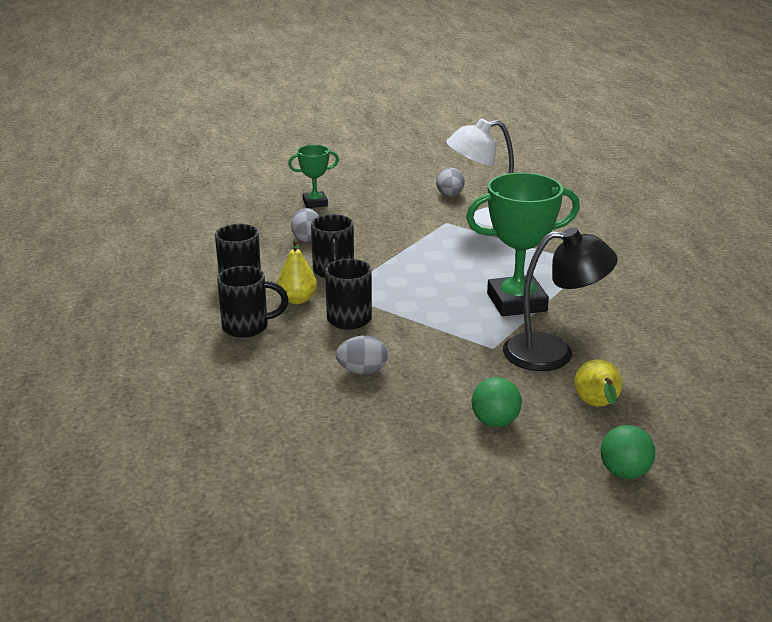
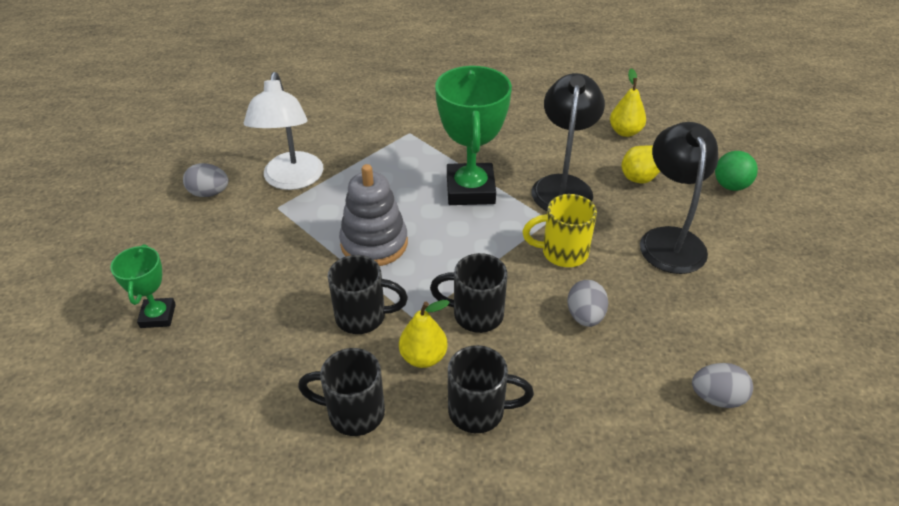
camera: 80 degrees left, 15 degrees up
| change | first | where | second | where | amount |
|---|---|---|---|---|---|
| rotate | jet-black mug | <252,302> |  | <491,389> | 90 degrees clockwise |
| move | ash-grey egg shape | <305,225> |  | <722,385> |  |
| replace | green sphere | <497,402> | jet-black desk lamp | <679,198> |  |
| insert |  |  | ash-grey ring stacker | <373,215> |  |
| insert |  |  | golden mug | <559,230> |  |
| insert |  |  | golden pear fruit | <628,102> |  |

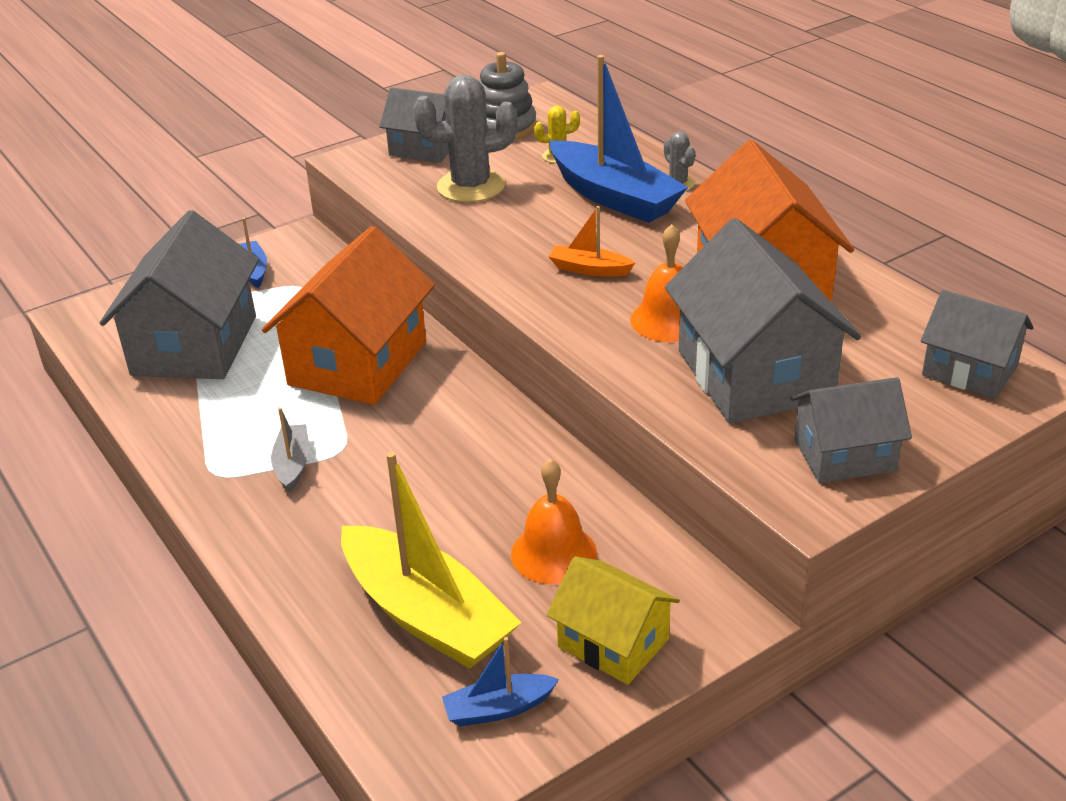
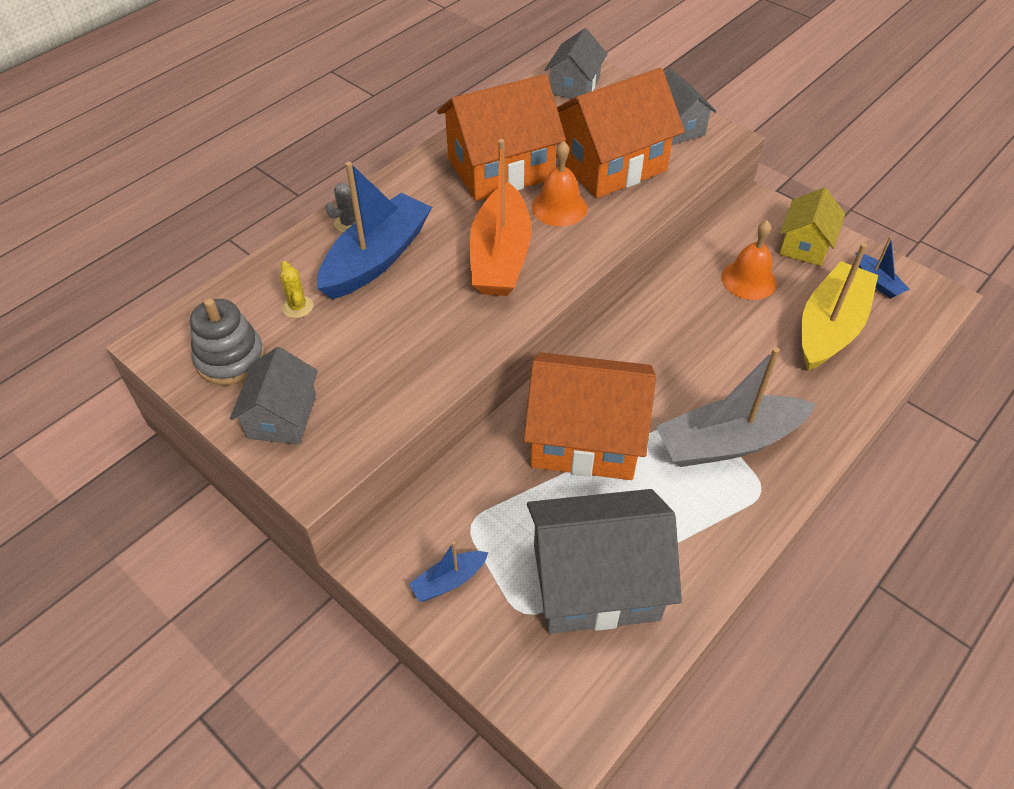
camera: 105 degrees left, 15 degrees up
| change | first | where | second | where | amount |
|---|---|---|---|---|---|
| resize | ash-grey boat | <290,450> |  | <735,407> | x2.15 |
| delete | ash-grey cactus | <465,138> |  |  |  |
| resize | bright orange boat | <591,241> |  | <500,217> | x2.15 |
| recolor | ash-grey toy house | <763,321> | bright orange toy house | <620,133> |  |

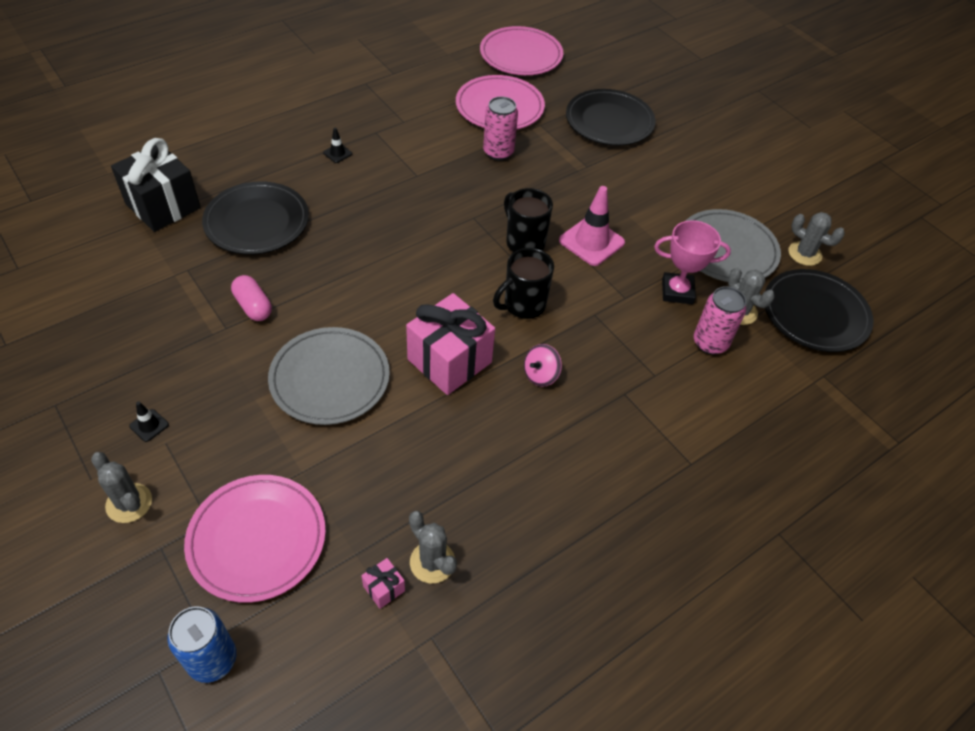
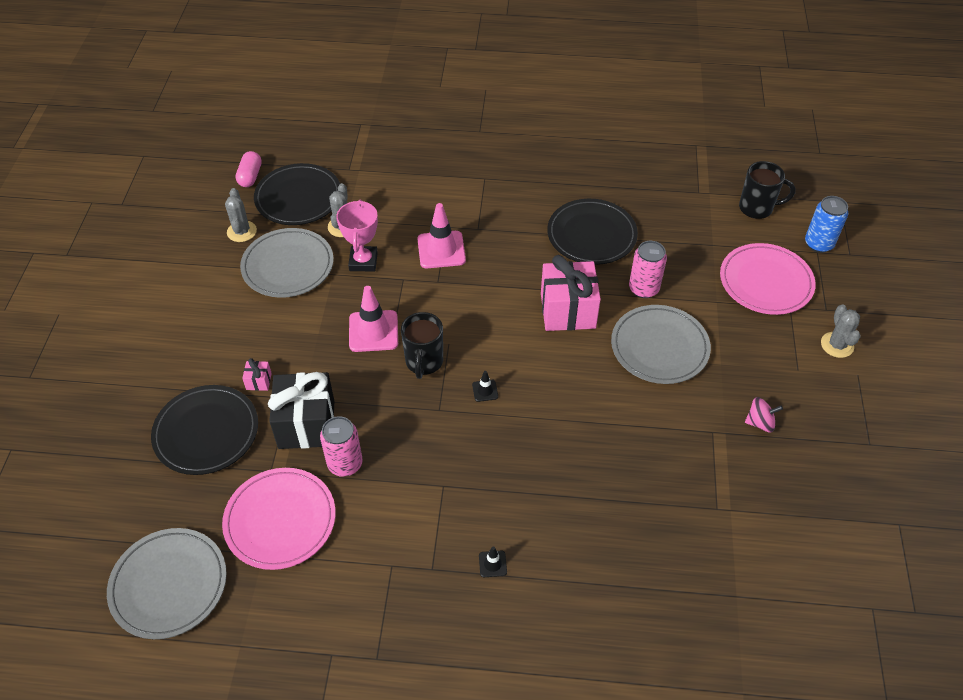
camera: 135 degrees left, 0 degrees up
| change | first | where | second | where | amount |
|---|---|---|---|---|---|
| move | jet-black wrapped gift | <156,185> |  | <301,410> |  |
| move | jet-black road cone | <149,421> |  | <485,386> |  |
| move | jet-black plate | <255,218> |  | <592,232> |  |
| move | rosy pill shape | <251,298> |  | <248,169> |  |
| move | rosy wrapped gift | <383,583> |  | <257,374> |  |
| delete | ash-grey cactus | <433,547> |  |  |  |
| recolor | rosy plate | <521,50> | ash-grey plate | <167,583> |  |
| move | jet-black mug | <523,283> |  | <767,190> |  |
| move | rosy whirligig | <543,365> |  | <764,414> |  |
| rotate | rosy prize cup | <692,262> |  | <357,236> | 45 degrees clockwise |
| move | rosy soda can | <720,320> |  | <648,269> |  |
| insert |  |  | rosy road cone | <441,235> |  |

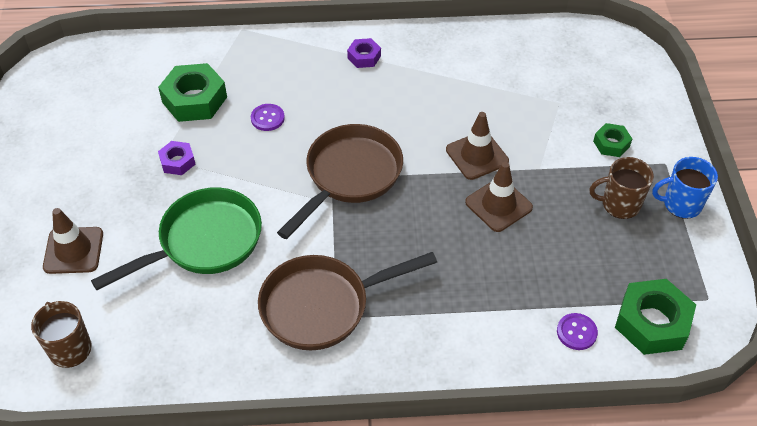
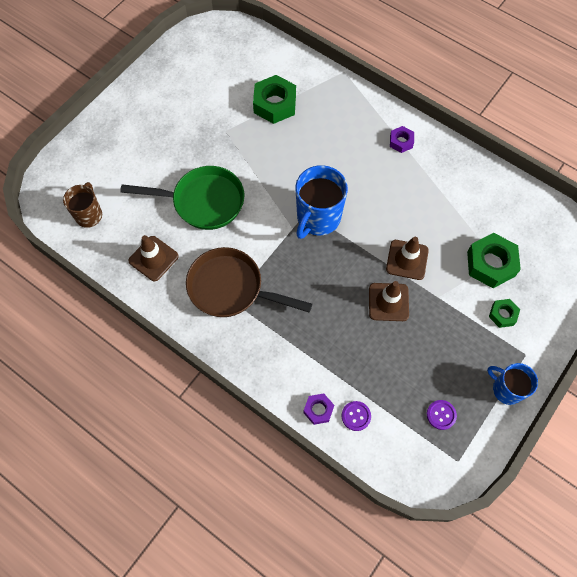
camera: 40 degrees right, 15 degrees up
| change | first | where | second | where | amount |
|---|---|---|---|---|---|
| move | russet road cone | <73,241> |  | <153,258> |  |
| move | violet hex nut | <177,158> |  | <318,409> |  |
| move | violet sewing button | <268,117> |  | <442,415> |  |
| replace | russet pan | <340,181> | blue mug | <321,202> |  |
| delete | russet mug | <622,188> |  |  |  |
| move | green hex nut | <655,317> |  | <494,260> |  |

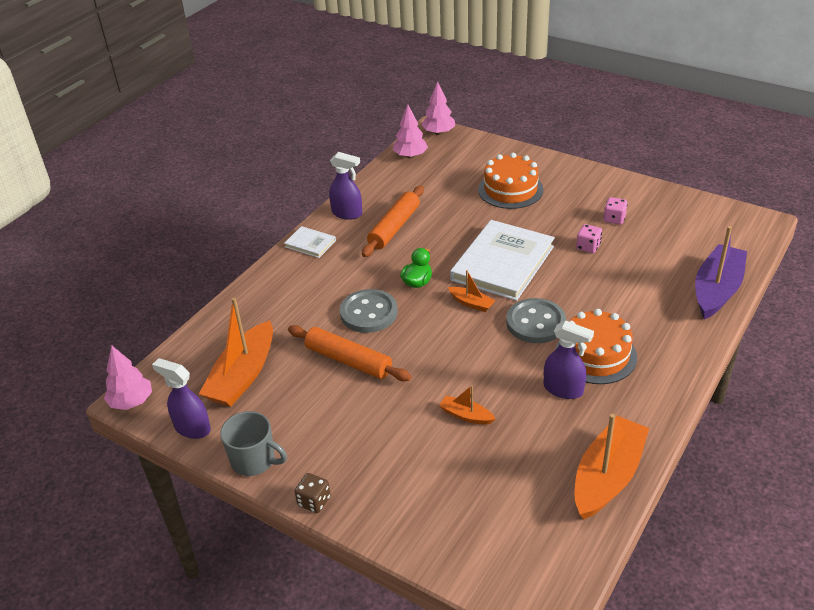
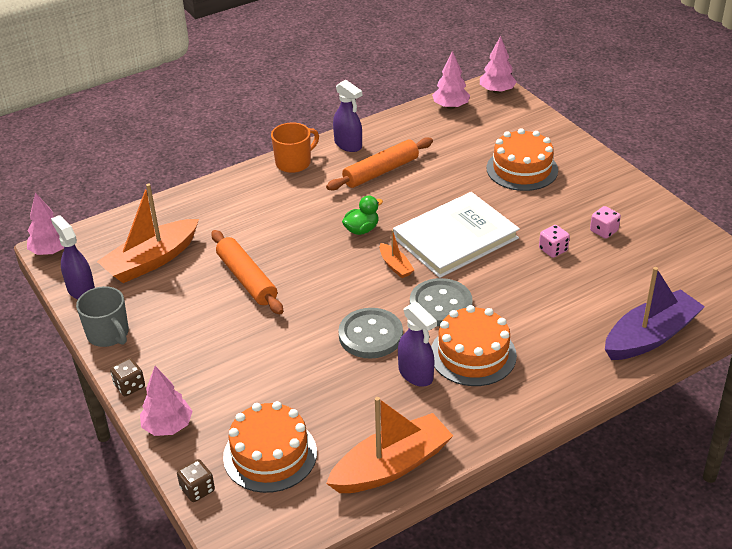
camera: 25 degrees right, 0 degrees up
| change | first | where | second | where | amount |
|---|---|---|---|---|---|
| replace | pure white book | <310,242> | bright orange mug | <295,148> |  |
| move | ash-grey sewing button | <369,311> |  | <370,333> |  |
| delete | bright orange boat | <467,405> |  |  |  |
| insert |  |  | rosy tree | <166,401> |  |
| insert |  |  | russet game die | <196,480> |  |
| insert |  |  | bright orange gateau | <270,447> |  |

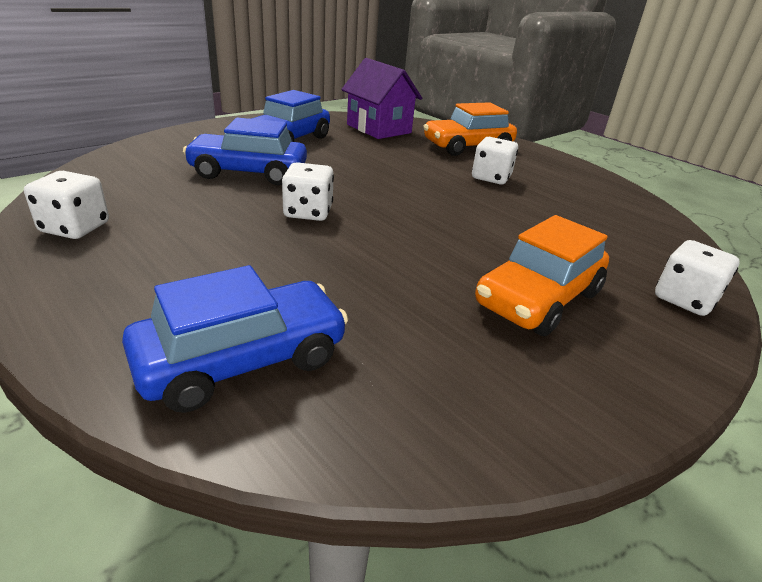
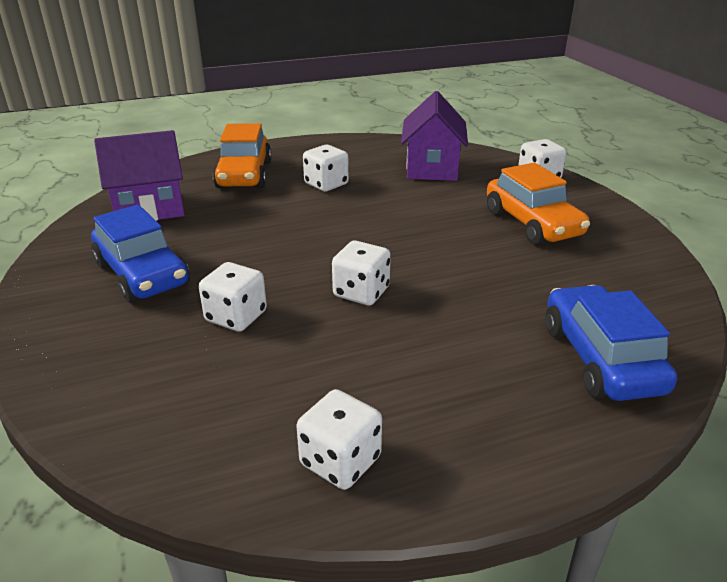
camera: 65 degrees left, 0 degrees up
| change | first | where | second | where | amount |
|---|---|---|---|---|---|
| replace | blue automobile | <245,151> | pure white game die | <233,297> |  |
| insert |  |  | violet toy house | <434,136> |  |

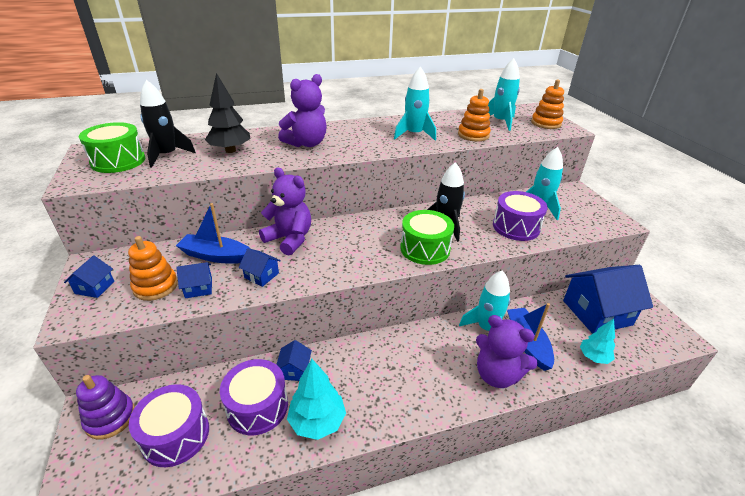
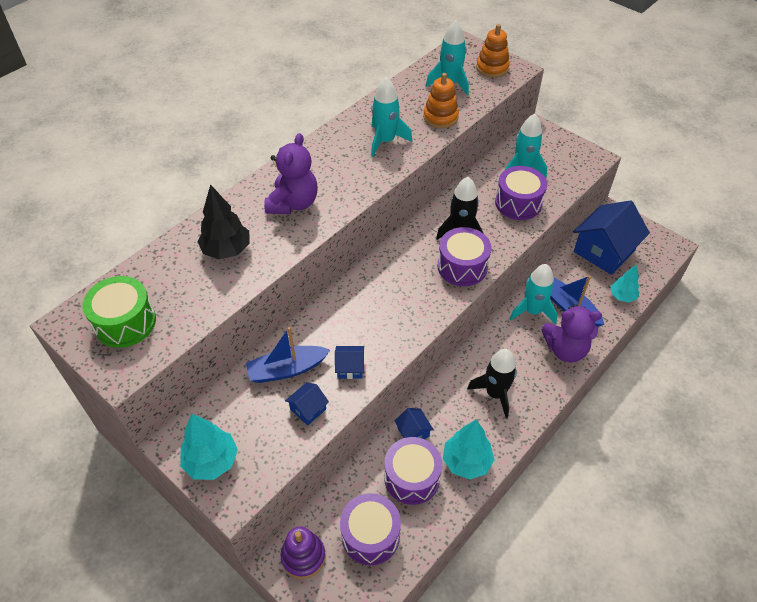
camera: 30 degrees left, 15 degrees up
| change | first | where | second | where | amount |
|---|---|---|---|---|---|
| replace | blue toy house | <89,276> | aqua tree | <209,447> |  |
| delete | bright orange ring stacker | <153,268> |  |  |  |
| move | jet-black toy rocket | <168,123> |  | <492,383> |  |
| delete | violet teddy bear | <285,211> |  |  |  |
| recolor | green drum | <427,237> | violet drum | <464,256> |  |

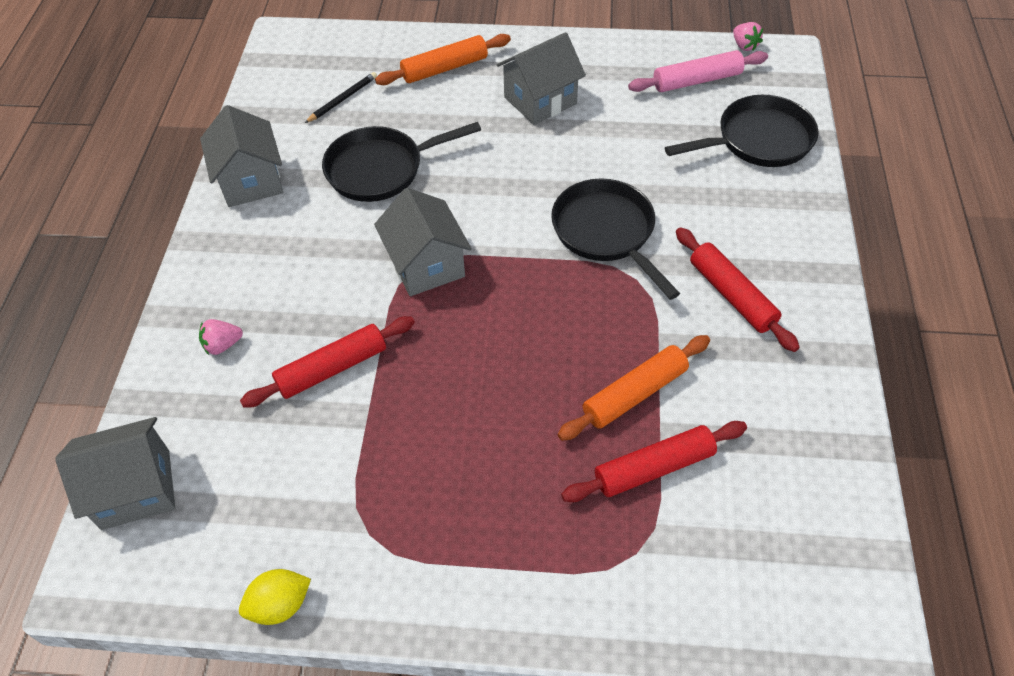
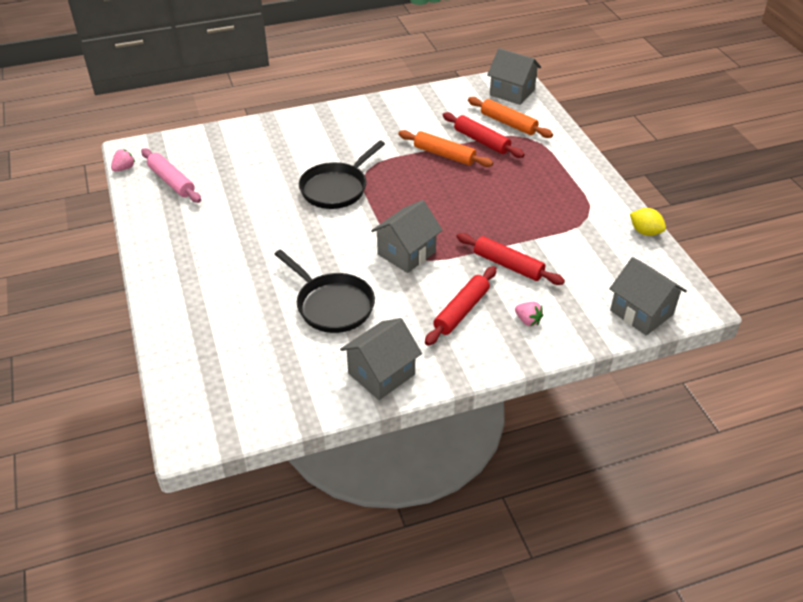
camera: 115 degrees left, 10 degrees down
| change | first | where | second | where | amount |
|---|---|---|---|---|---|
| delete | jet-black wooden pencil | <341,97> |  |  |  |
| move | bright orange pastry roller | <443,59> |  | <510,117> |  |
| move | ash-grey toy house | <541,78> |  | <514,76> |  |
| delete | jet-black pan | <742,131> |  |  |  |
| move | red pastry roller | <738,289> |  | <461,306> |  |

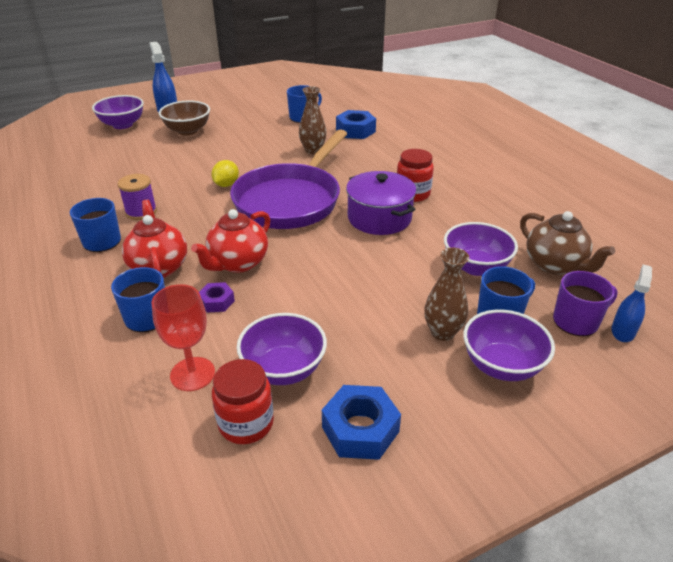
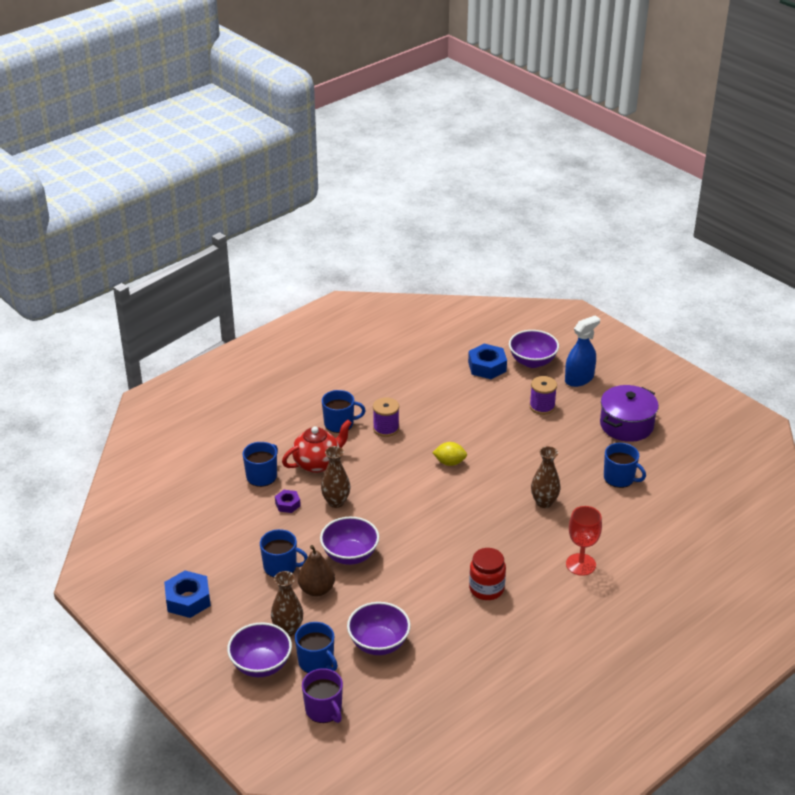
camera: 75 degrees right, 0 degrees up
| change | first | where | second | where | amount |
|---|---|---|---|---|---|
| move | red wine glass | <183,337> |  | <584,541> |  |
| replace | russet deep dish | <184,118> | violet bobbin | <543,395> |  |
| replace | red tea pot | <230,241> | russet vase | <335,477> |  |
| delete | red jar | <243,401> |  |  |  |
| delete | violet pan | <288,179> |  |  |  |
| move | violet deep dish | <282,349> |  | <349,541> |  |
| move | blue hex nut | <356,124> |  | <487,361> |  |
| move | violet cooking pot | <381,203> |  | <629,413> |  |
| delete | russet tea pot | <567,243> |  |  |  |
| delete | blue sprayer | <631,303> |  |  |  |
| insert |  |  | blue mug | <284,553> |  |
| insert |  |  | russet pear fruit | <316,571> |  |

